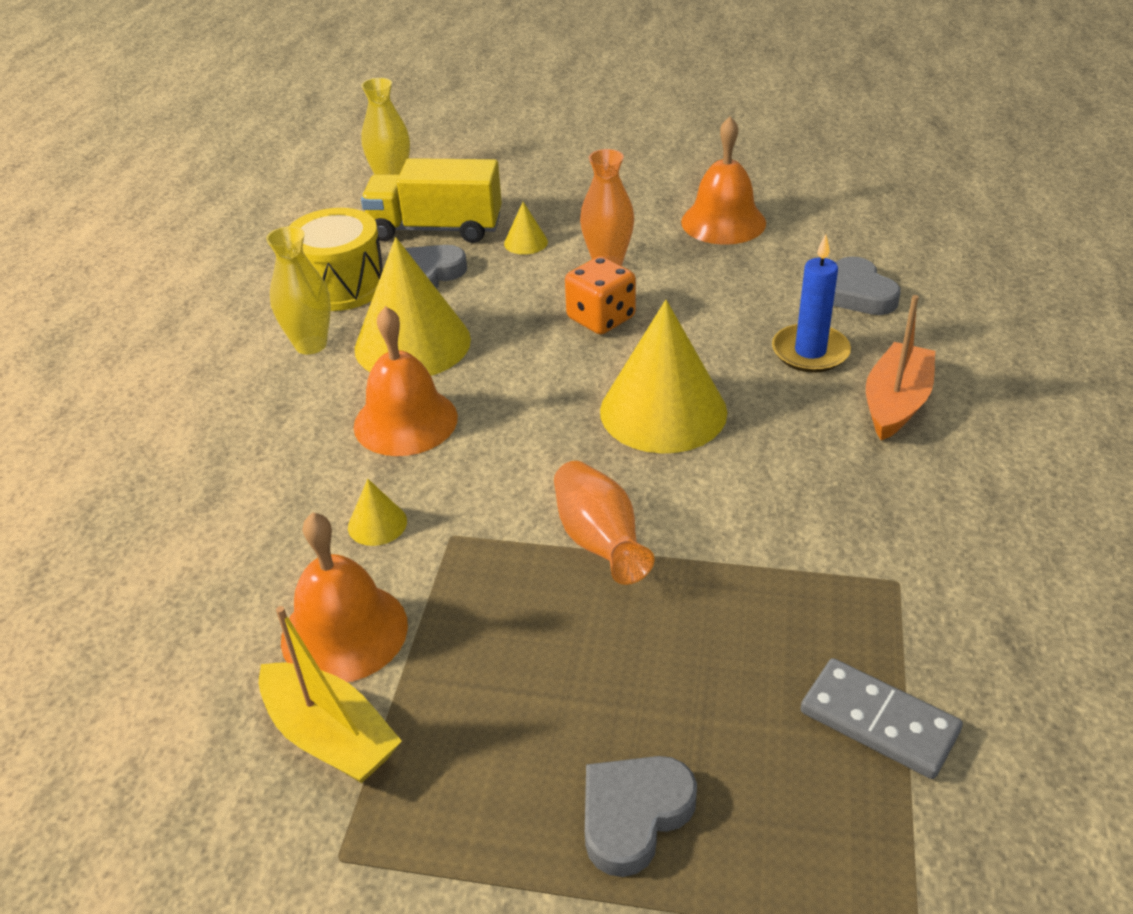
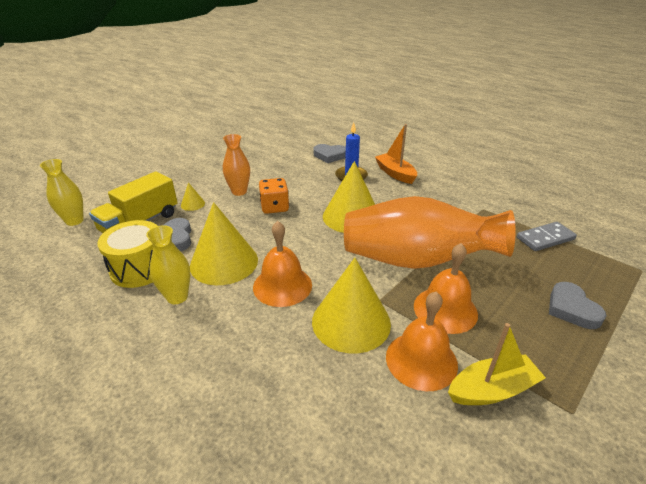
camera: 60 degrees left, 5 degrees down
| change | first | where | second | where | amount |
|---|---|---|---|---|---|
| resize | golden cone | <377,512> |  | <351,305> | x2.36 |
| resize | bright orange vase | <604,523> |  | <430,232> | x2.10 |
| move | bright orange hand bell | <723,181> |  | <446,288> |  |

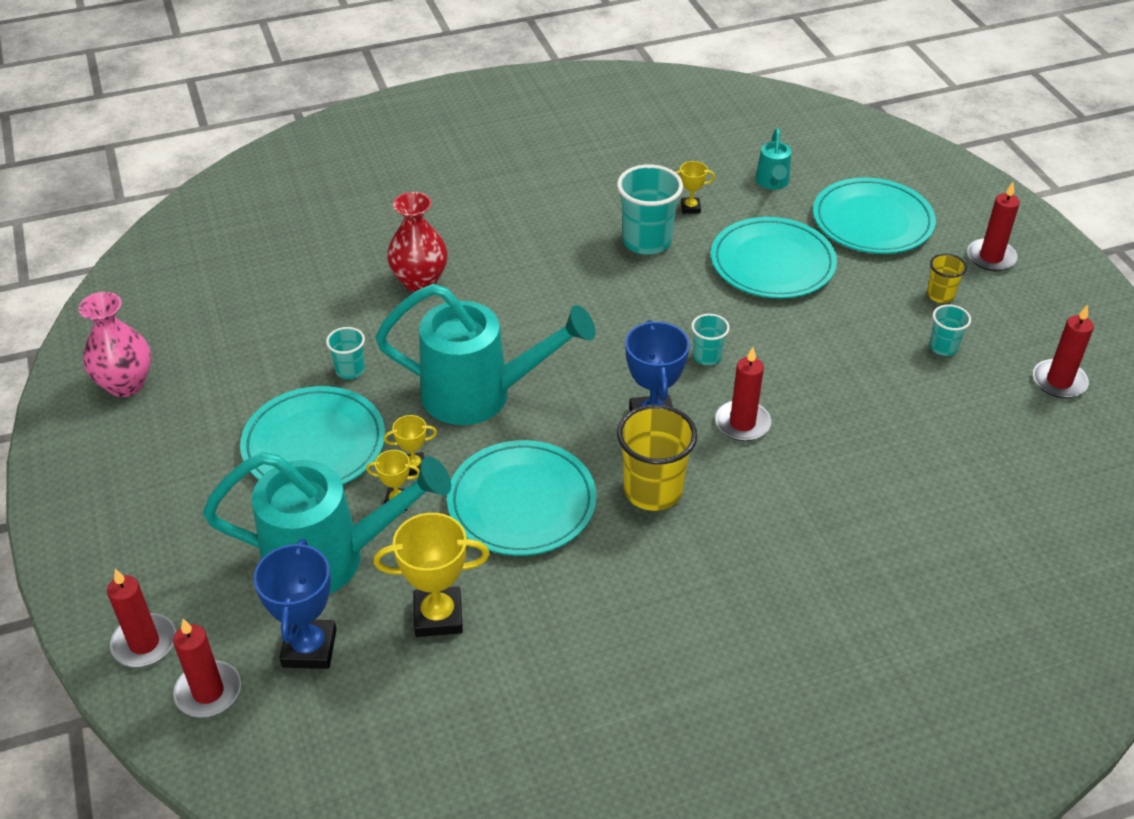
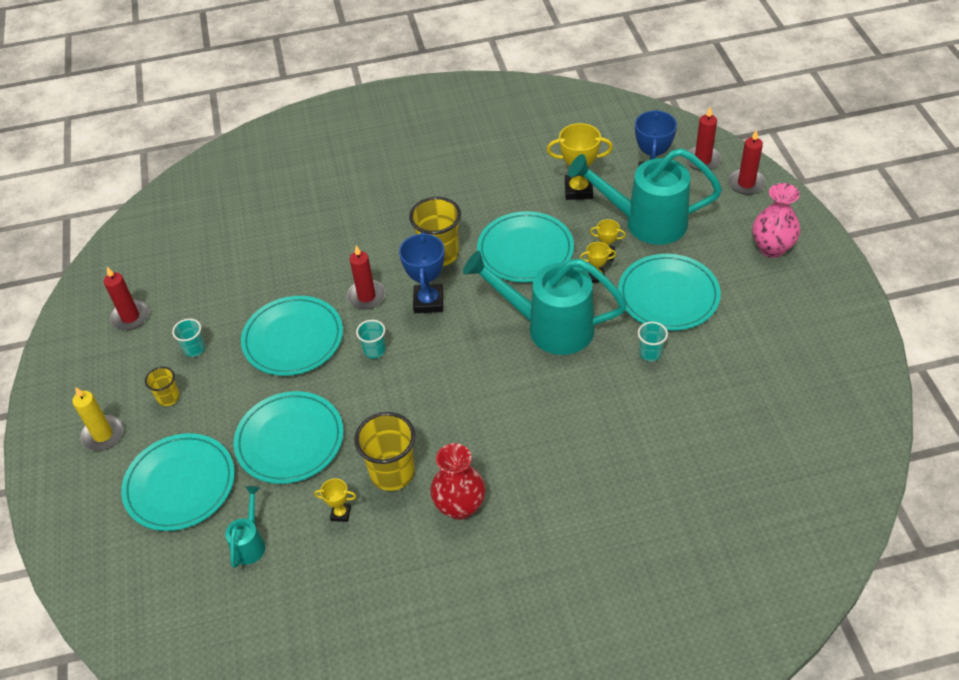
camera: 170 degrees left, 5 degrees up
| change | first | where | second | where | amount |
|---|---|---|---|---|---|
| move | rosy vase | <114,344> |  | <776,220> |  |
| move | red vase | <417,242> |  | <458,481> |  |
| recolor | aqua tumbler | <650,209> | golden tumbler | <385,451> |  |
| recolor | red pillar candle | <993,226> | golden pillar candle | <97,418> |  |
| insert |  |  | aqua plate | <292,336> |  |

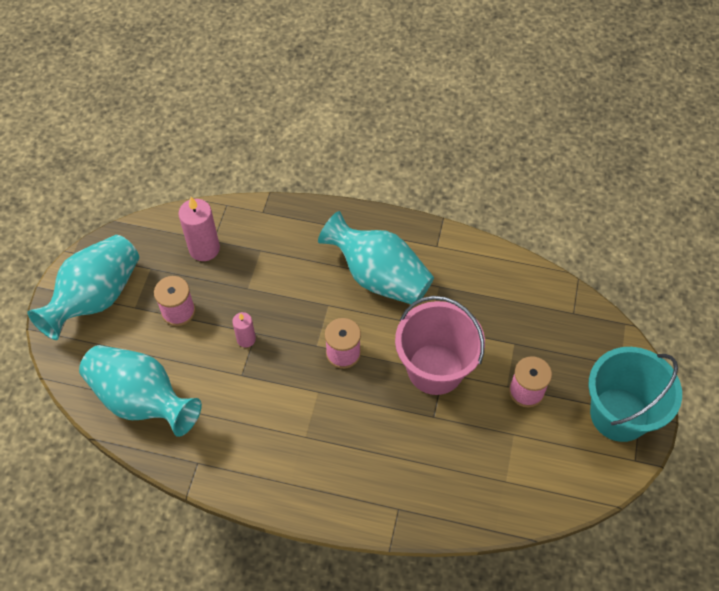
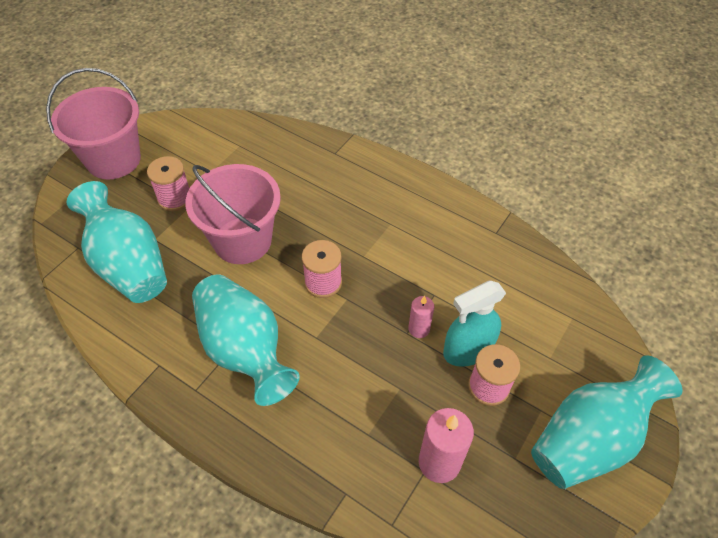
camera: 160 degrees left, 5 degrees down
| change | first | where | second | where | amount |
|---|---|---|---|---|---|
| move | aqua vase | <140,391> |  | <117,242> |  |
| recolor | aqua pail | <635,394> | rosy pail | <93,124> |  |
| insert |  |  | aqua sprayer | <474,324> |  |

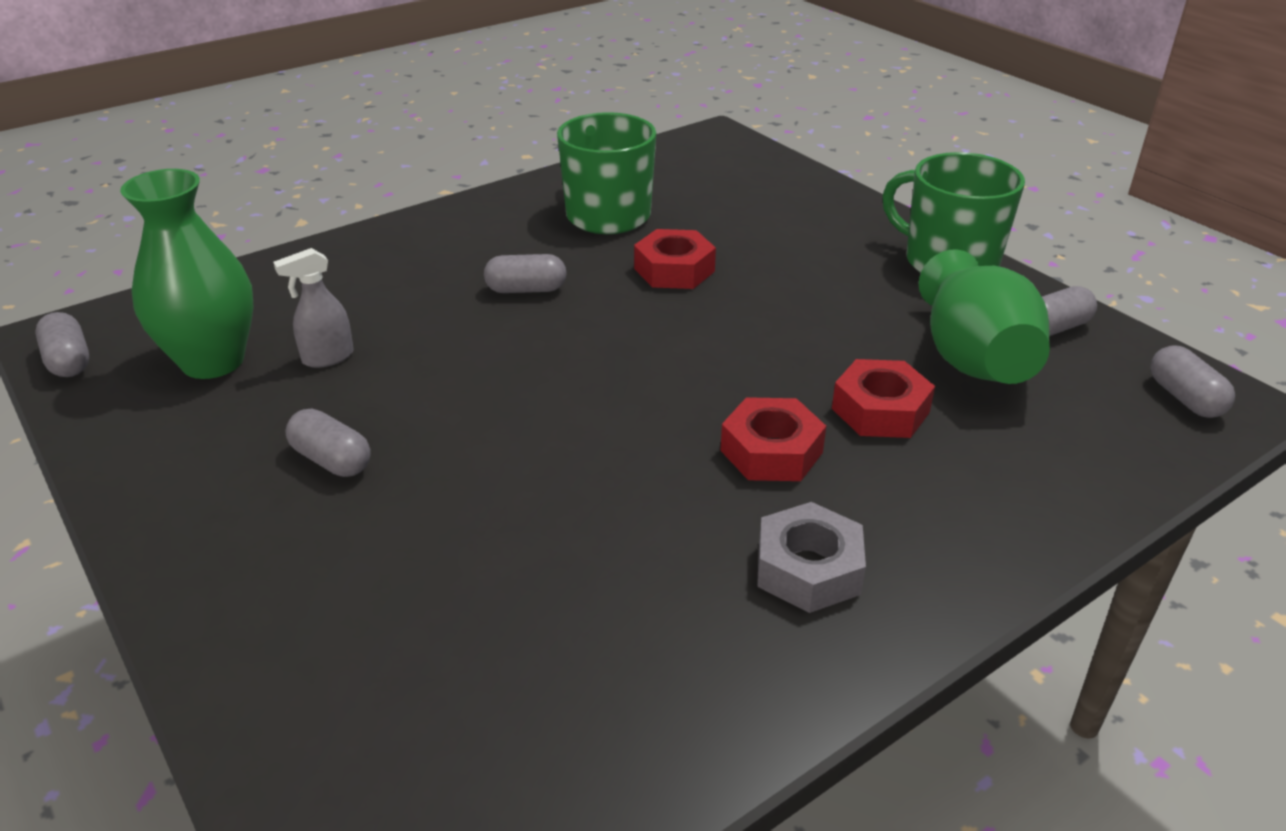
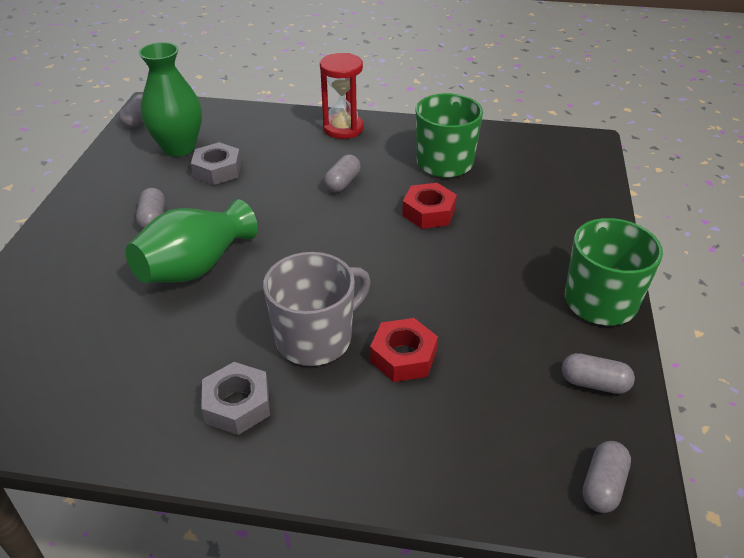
camera: 45 degrees right, 5 degrees up
| change | first | where | second | where | amount |
|---|---|---|---|---|---|
| replace | ash-grey sprayer | <313,308> | ash-grey hex nut | <216,163> |  |
| rotate | ash-grey pill shape | <525,273> |  | <342,174> | 75 degrees clockwise |
| replace | red hex nut | <773,439> | ash-grey mug | <317,309> |  |
| move | green vase | <984,316> |  | <192,241> |  |
| insert |  |  | red hourglass | <341,96> |  |

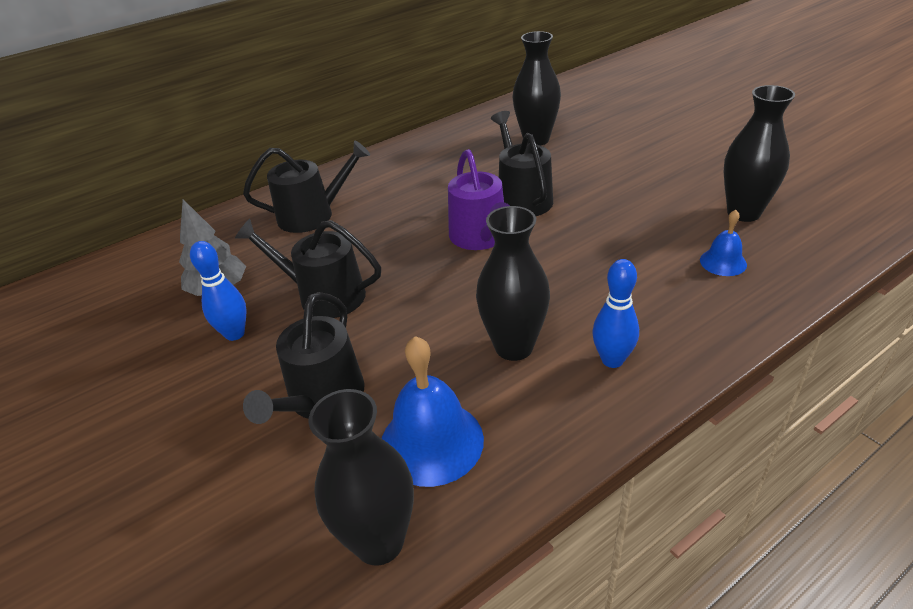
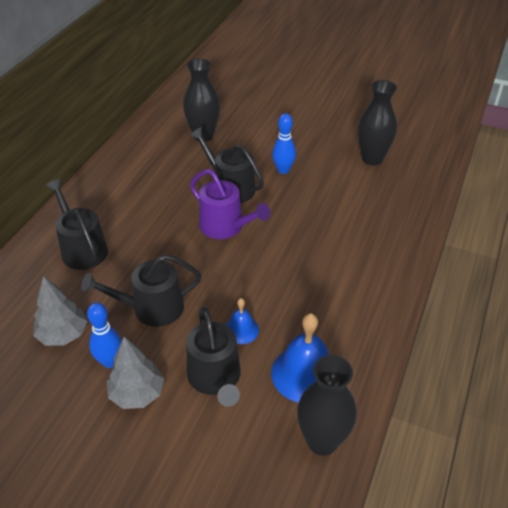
camera: 35 degrees left, 5 degrees up
| change | first | where | second | where | amount |
|---|---|---|---|---|---|
| rotate | jet-black watering pot | <306,186> |  | <77,224> | 75 degrees counterclockwise |
| delete | jet-black vase | <513,283> |  |  |  |
| move | blue bowling pin | <615,313> |  | <284,143> |  |
| move | blue hand bell | <723,243> |  | <242,321> |  |
| insert |  |  | ash-grey tree | <135,373> |  |

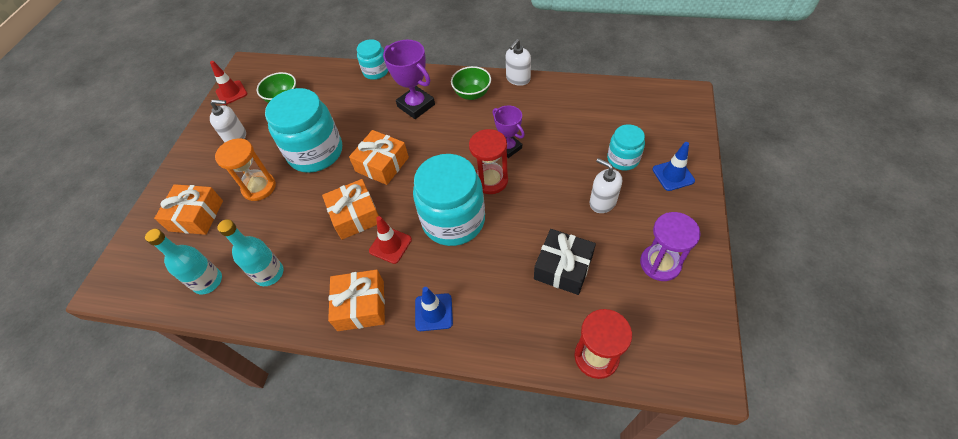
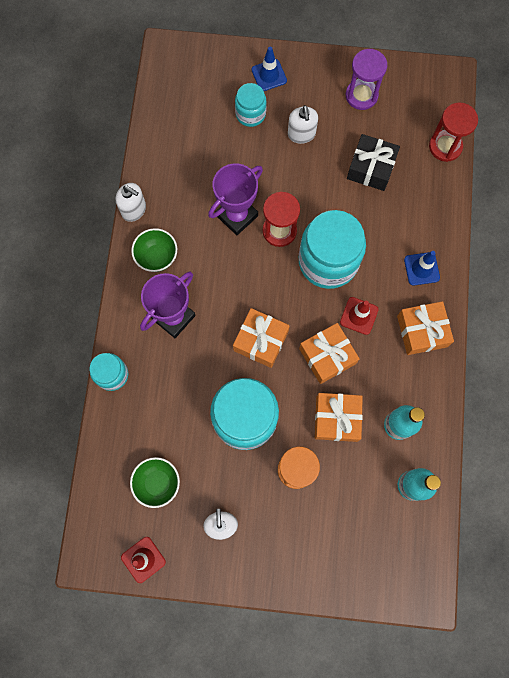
camera: 100 degrees left, 20 degrees up
| change | first | where | second | where | amount |
|---|---|---|---|---|---|
| move | bright orange wrapped gift | <188,209> |  | <339,417> |  |
| resize | violet prize cup | <508,131> |  | <235,199> | x1.54 |
| rotate | pure white pump bottle | <606,185> |  | <303,124> | 45 degrees counterclockwise |

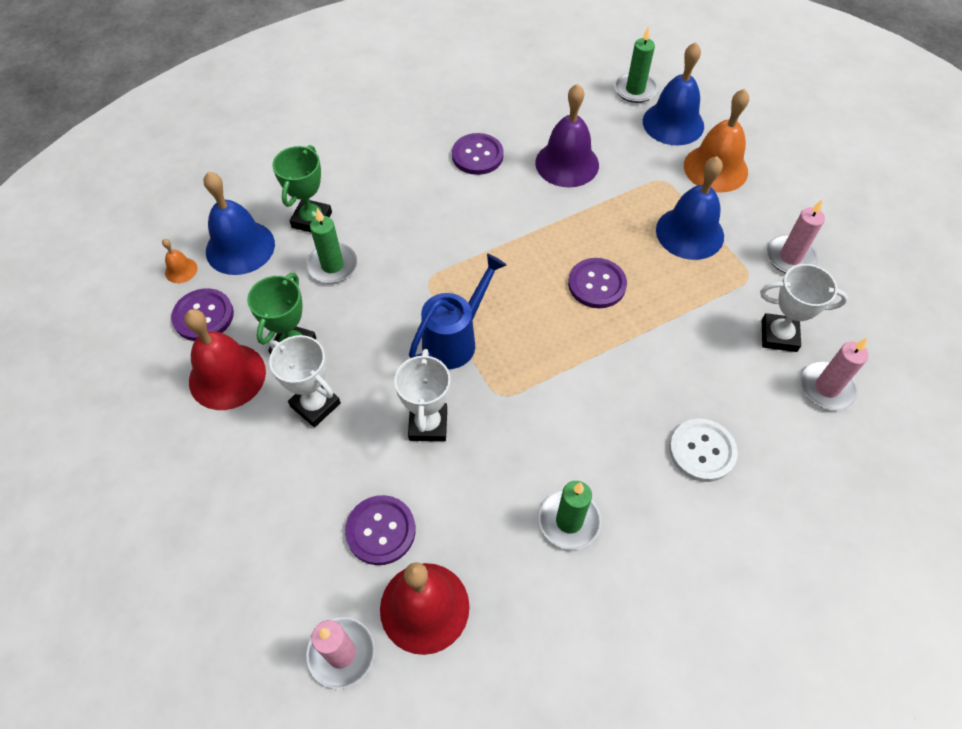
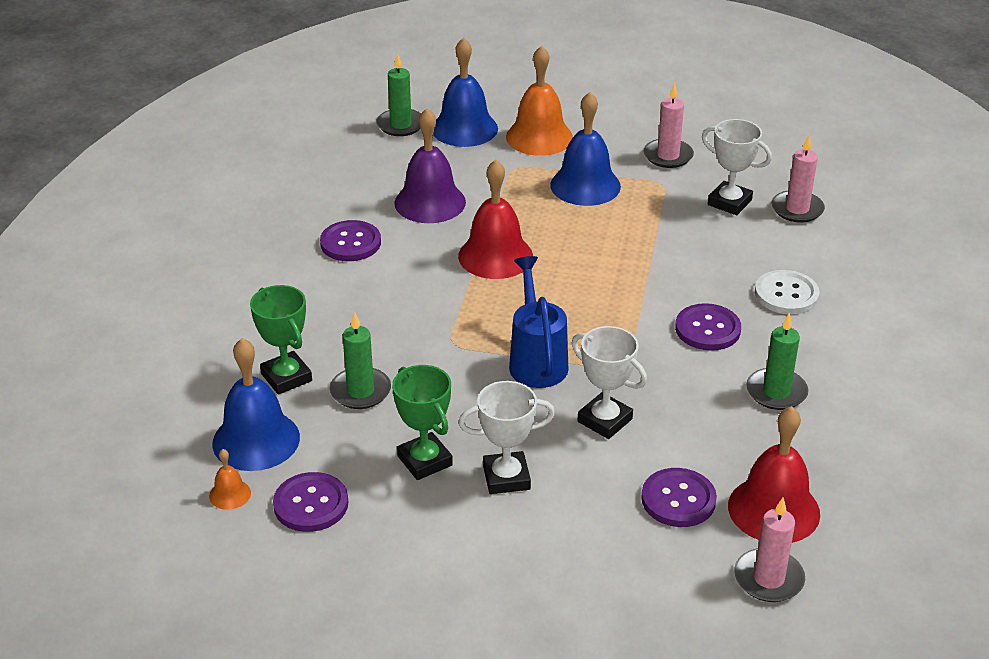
camera: 50 degrees left, 20 degrees down
| change | first | where | second | where | amount |
|---|---|---|---|---|---|
| move | red hand bell | <225,359> |  | <495,219> |  |
| move | violet sewing button | <597,283> |  | <708,327> |  |
| rotate | pure white prize cup | <804,308> |  | <737,167> | 75 degrees clockwise |

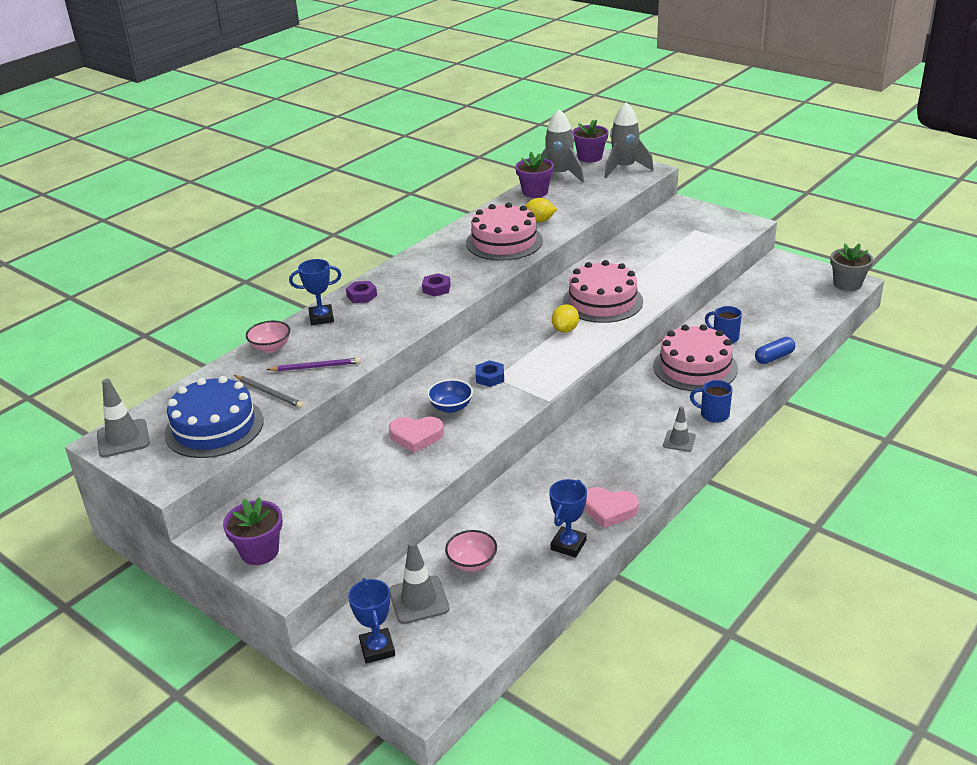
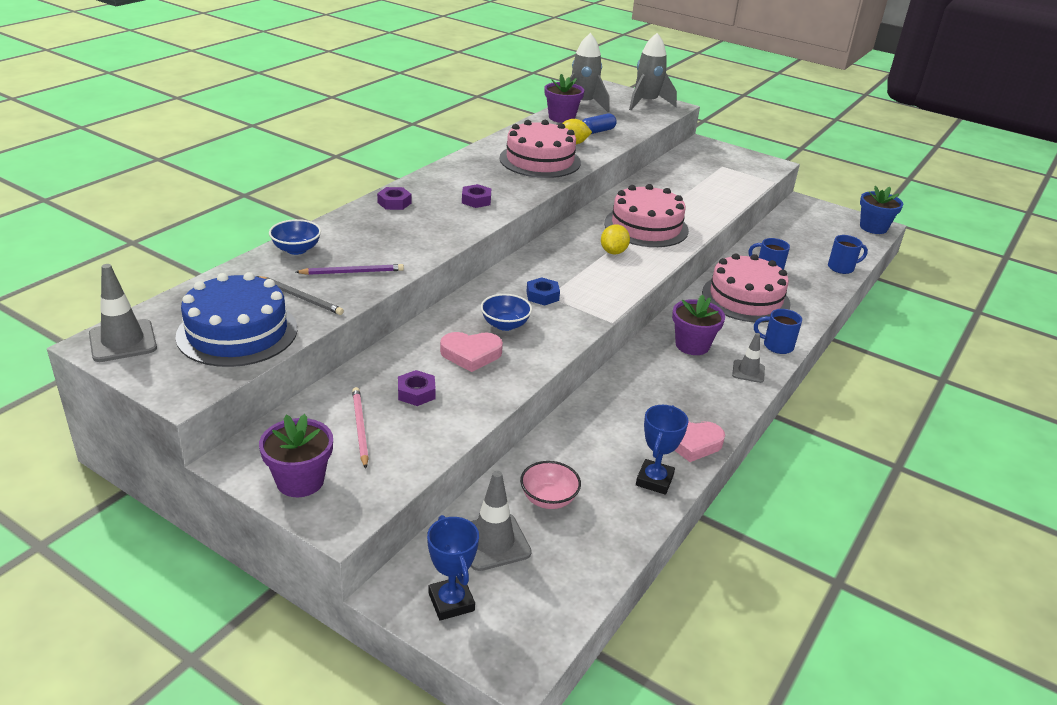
camera: 10 degrees left, 0 degrees up
| change | first | where | second | where | amount |
|---|---|---|---|---|---|
| recolor | rosy deep dish | <268,337> | blue deep dish | <295,237> |  |
| delete | blue prize cup | <315,292> |  |  |  |
| move | violet potted plant | <590,141> |  | <698,325> |  |
| move | blue pill shape | <775,350> |  | <599,123> |  |
| recolor | ash-grey potted plant | <851,267> | blue potted plant | <881,210> |  |
| insert |  |  | rosy wooden pencil | <360,428> |  |
| insert |  |  | violet hex nut | <417,388> |  |
| insert |  |  | blue mug | <848,254> |  |

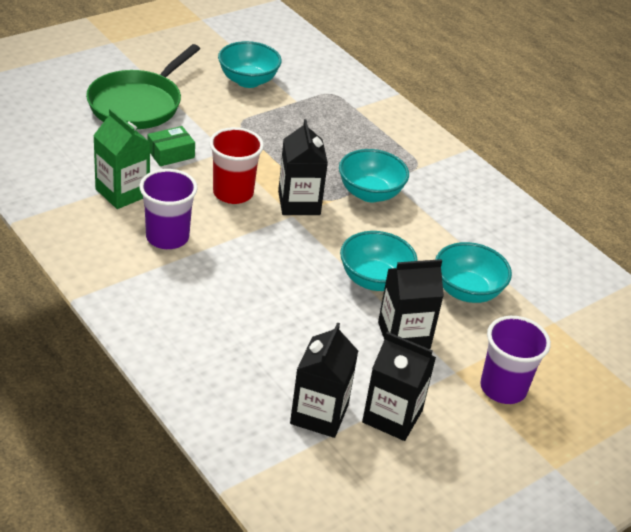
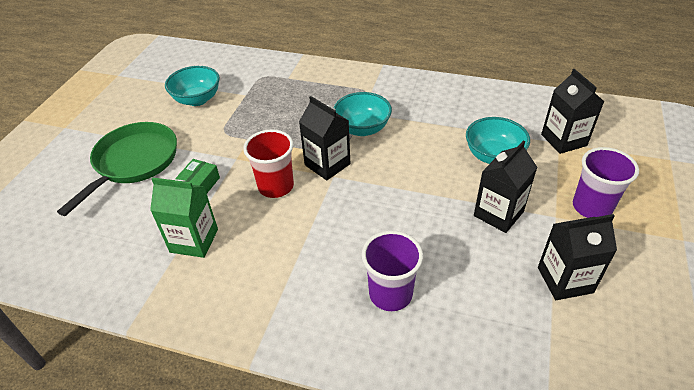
camera: 30 degrees left, 5 degrees up
| change | first | where | second | where | amount |
|---|---|---|---|---|---|
| rotate | green pan | <143,86> |  | <117,169> | 150 degrees counterclockwise |
| move | violet tumbler | <168,209> |  | <392,271> |  |
| move | jet-black juice carton | <324,380> |  | <572,111> |  |
| delete | aqua deep dish | <379,261> |  |  |  |

